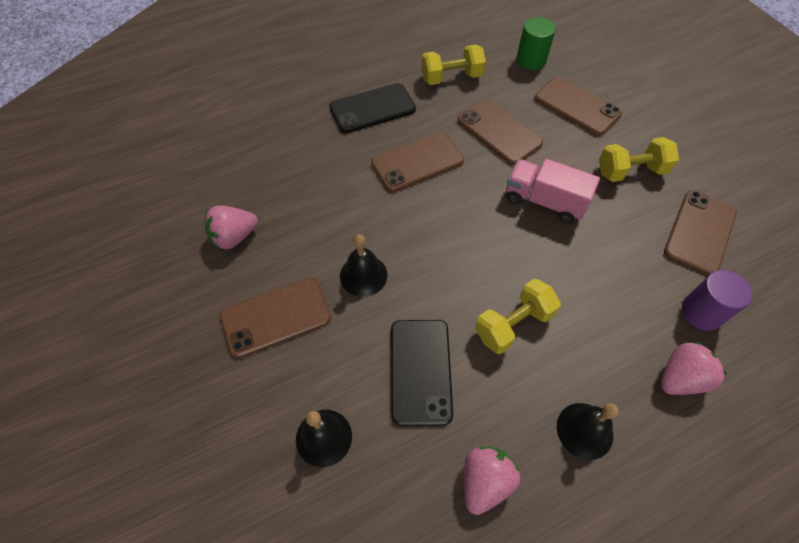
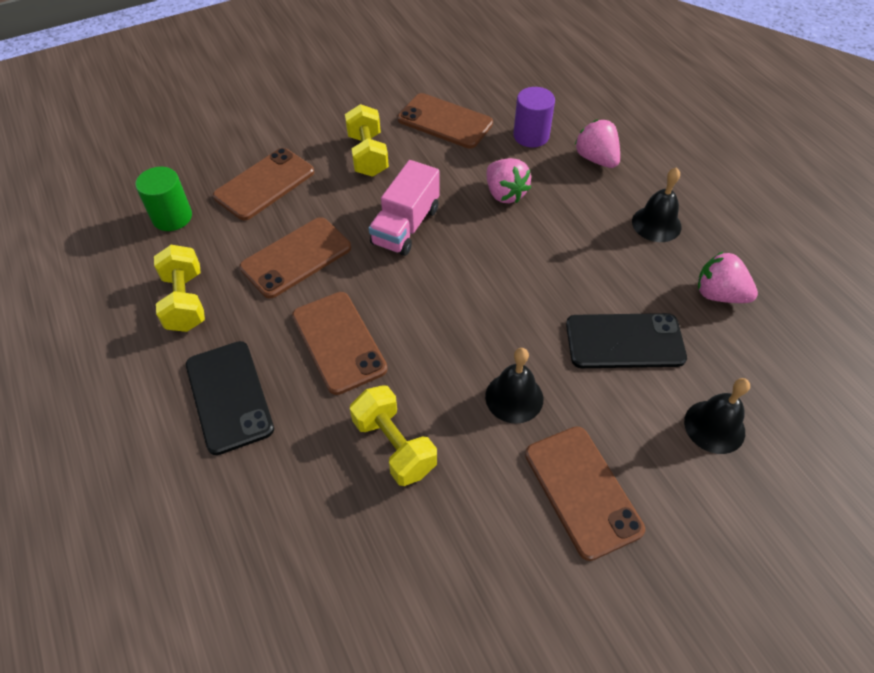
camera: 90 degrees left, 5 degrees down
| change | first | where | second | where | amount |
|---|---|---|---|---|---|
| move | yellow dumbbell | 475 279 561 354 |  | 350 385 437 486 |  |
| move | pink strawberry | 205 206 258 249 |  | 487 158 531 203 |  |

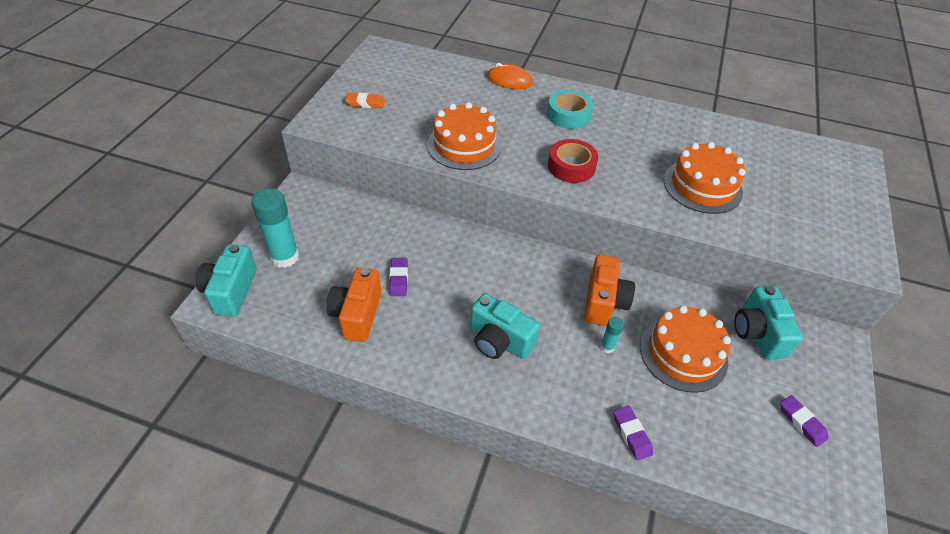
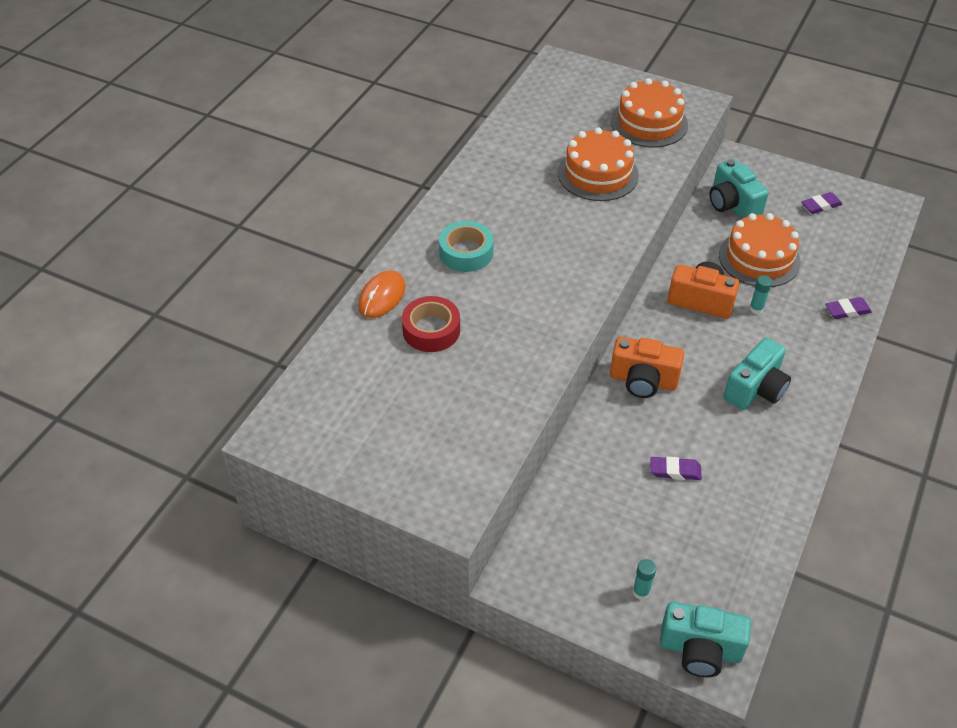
camera: 80 degrees left, 0 degrees up
| change | first | where | second | where | amount |
|---|---|---|---|---|---|
| move | red tape | 548 139 598 183 |  | 402 296 460 352 |  |
| move | orange camera | 326 268 381 342 |  | 610 337 684 398 |  |
| move | orange cake | 427 102 502 170 |  | 611 78 688 147 |  |
| resize | turquoise glue stick | 251 188 299 268 |  | 633 559 656 600 | x0.48 |
| rotate | turquoise camera | 734 286 803 360 |  | 709 159 769 219 | 60 degrees clockwise |
| delete | orange eraser | 345 92 385 108 |  |  |  |

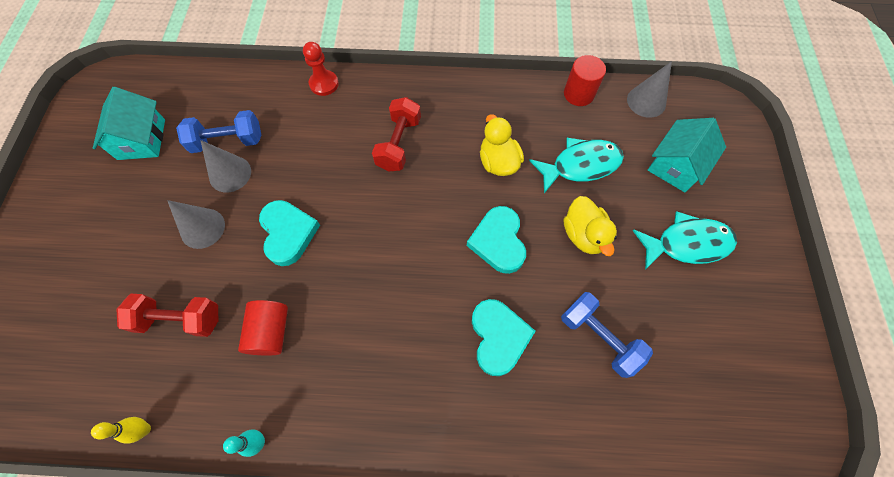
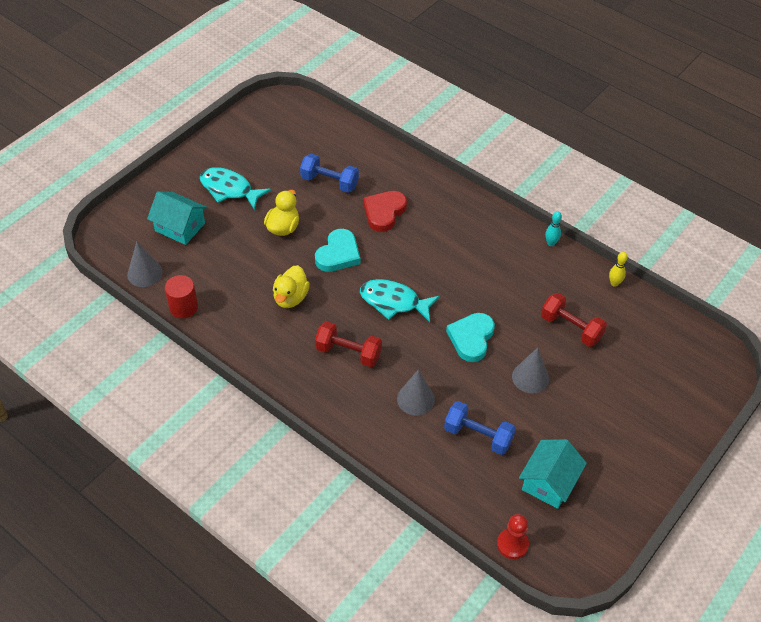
camera: 145 degrees left, 15 degrees down
| change | first | where | second | where | amount |
|---|---|---|---|---|---|
| rotate | turquoise house | 648 118 726 192 |  | 147 191 207 245 | 45 degrees clockwise |
| rotate | blue dumbbell | 561 292 653 378 |  | 300 154 359 193 | 60 degrees counterclockwise |
| rotate | red dumbbell | 372 97 421 172 |  | 315 321 382 367 | 60 degrees clockwise |
| move | turquoise fish | 529 138 624 194 |  | 360 279 440 322 |  |
| recolor | turquoise heart | 472 299 536 376 | red heart | 363 191 407 232 |  |
| move | grey cone | 200 140 251 192 |  | 397 369 435 416 |  |
| move | red pawn | 303 42 339 96 |  | 497 514 529 559 |  |
| delete | red cylinder | 238 300 288 355 |  |  |  |

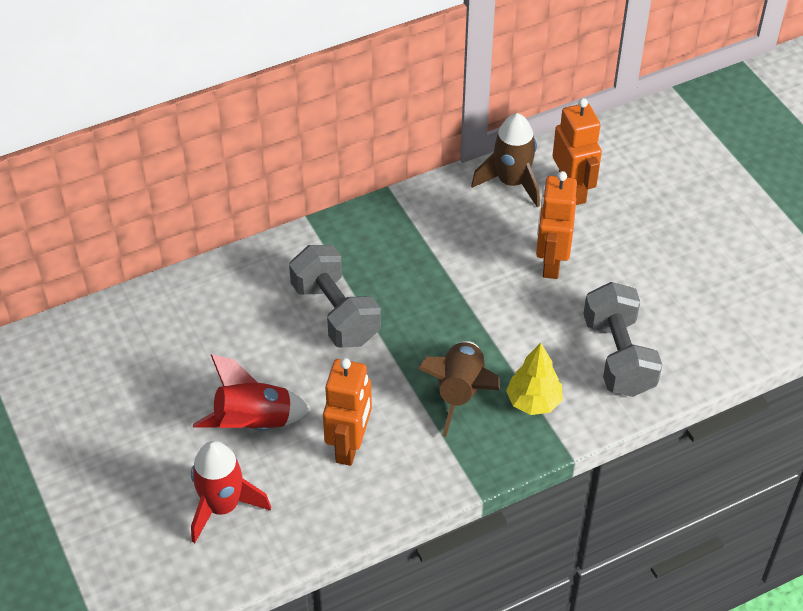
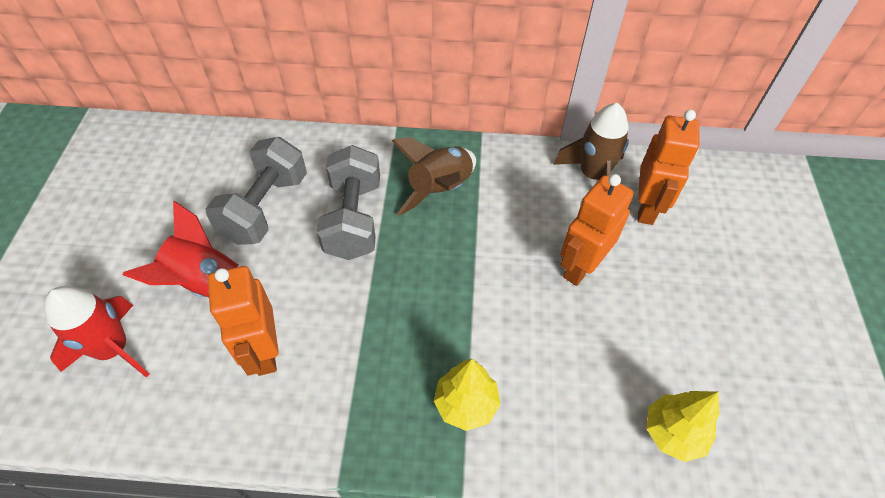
camera: 30 degrees right, 5 degrees up
| change | first | where | second | where | amount |
|---|---|---|---|---|---|
| move | grey dumbbell | 584 282 662 397 |  | 206 137 307 245 |  |
| rotate | orange robot | 323 358 372 466 |  | 208 266 279 376 | 120 degrees clockwise |
| move | brown rocket | 417 341 500 437 |  | 392 137 476 216 |  |
| insert |  |  | yellow tree | 646 391 719 462 |  |

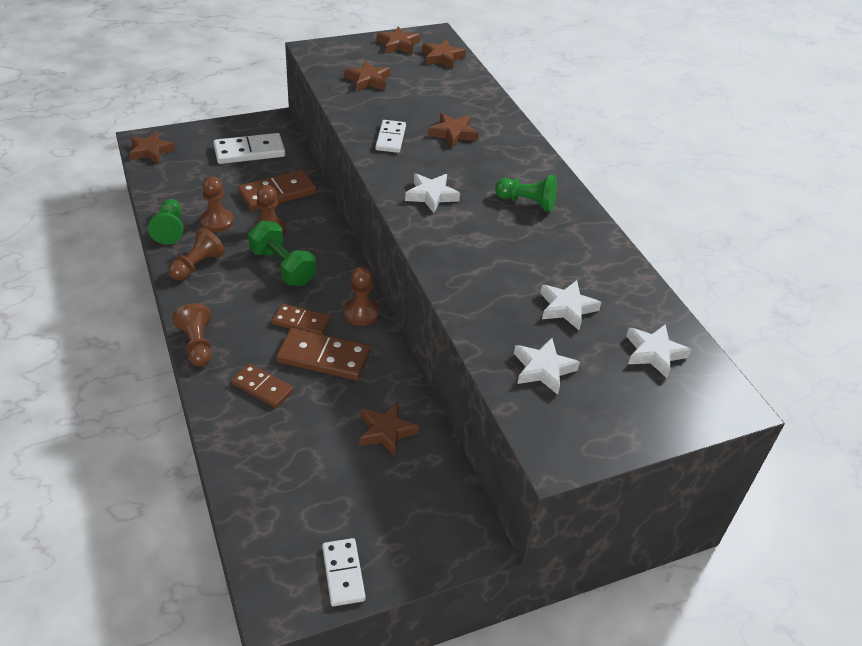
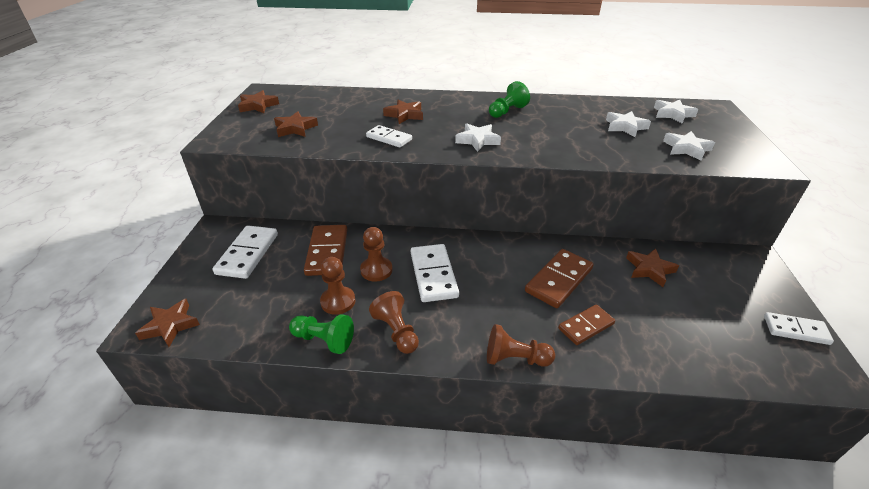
camera: 60 degrees left, 5 degrees down
| change | first | where | second | where | amount |
|---|---|---|---|---|---|
| replace | green dumbbell | 248 221 316 286 | white domino | 411 244 459 302 |  |
| delete | brown domino | 272 304 331 335 |  |  |  |
| delete | brown pawn | 344 267 379 326 |  |  |  |
| delete | brown star | 422 39 466 69 |  |  |  |

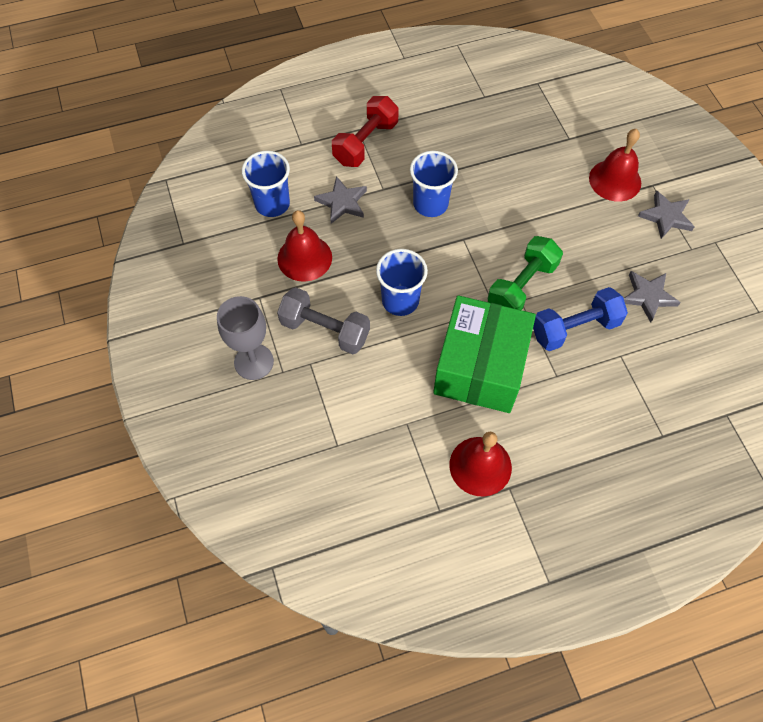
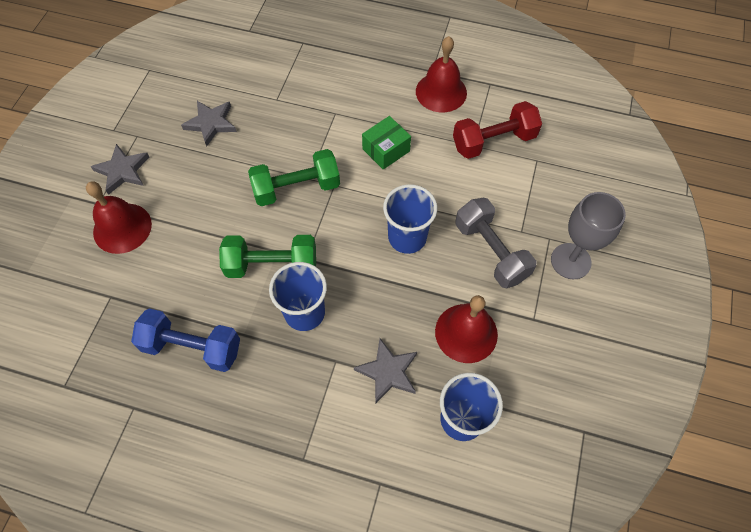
camera: 145 degrees left, 0 degrees up
| change | first | where | second | where | amount |
|---|---|---|---|---|---|
| move | blue dumbbell | 533 287 628 351 |  | 131 308 240 372 |  |
| insert |  |  | green dumbbell | 219 235 316 278 |  |
| resize | green box | 433 295 536 413 |  | 362 116 411 170 | x0.46 |
| move | red dumbbell | 332 96 399 167 |  | 453 101 542 159 |  |

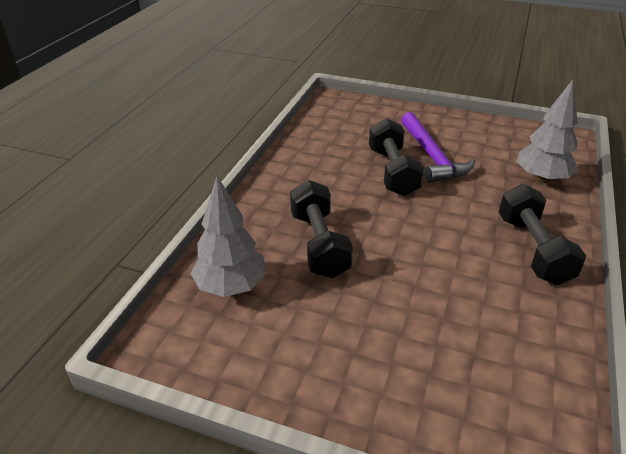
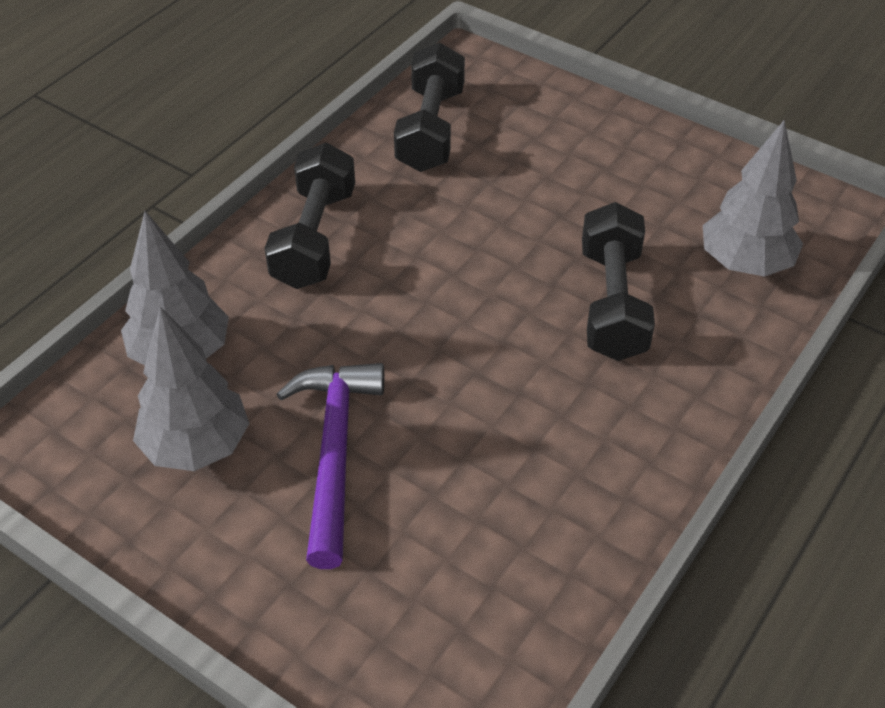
camera: 165 degrees left, 10 degrees up
| change | first | where | second | where | amount |
|---|---|---|---|---|---|
| insert |  |  | grey tree | 133 307 249 471 |  |
| move | black dumbbell | 369 118 424 196 |  | 394 42 465 172 |  |

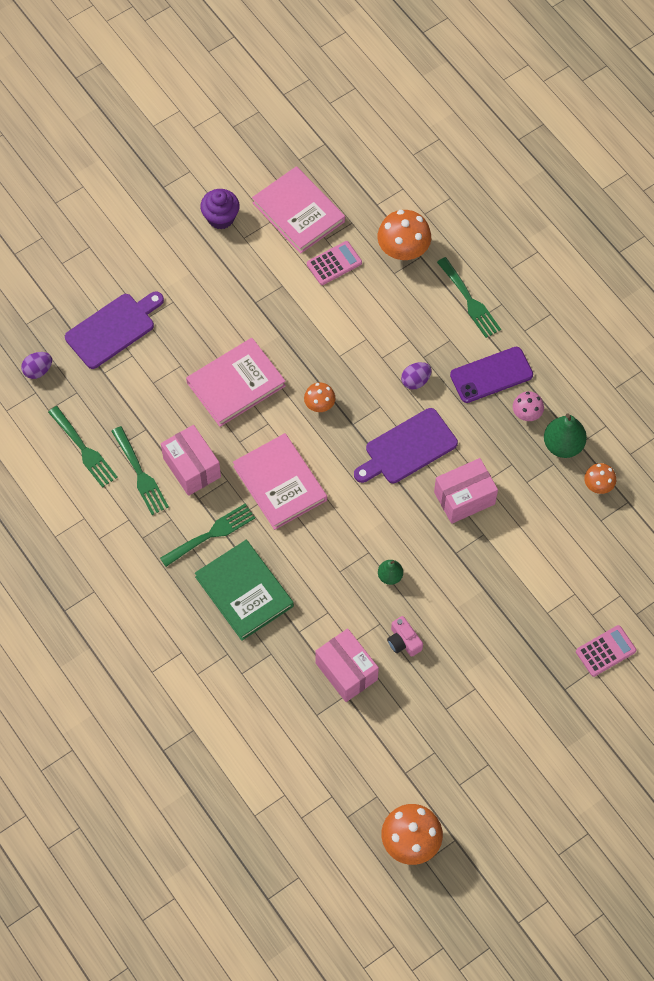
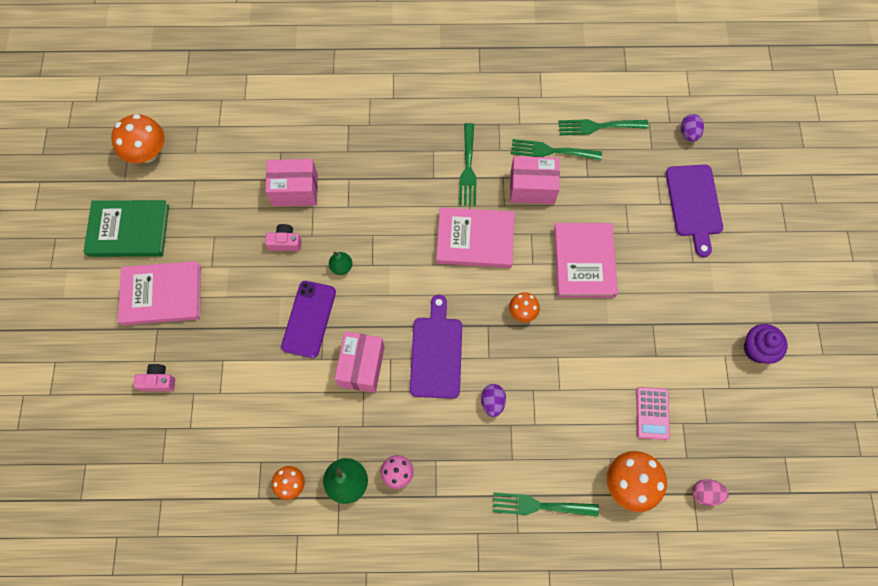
camera: 125 degrees right, 5 degrees up
| change | first | where | second | where | amount |
|---|---|---|---|---|---|
| move | green book | 195 540 294 641 |  | 83 200 169 257 |  |
| move | pink book | 252 166 345 254 |  | 118 261 201 325 |  |
| replace | pink calculator | 576 625 637 677 | pink camera | 133 364 175 391 |  |
| move | purple phone | 450 347 533 403 |  | 281 281 336 358 |  |
| insert |  |  | pink egg | 692 479 729 506 |  |

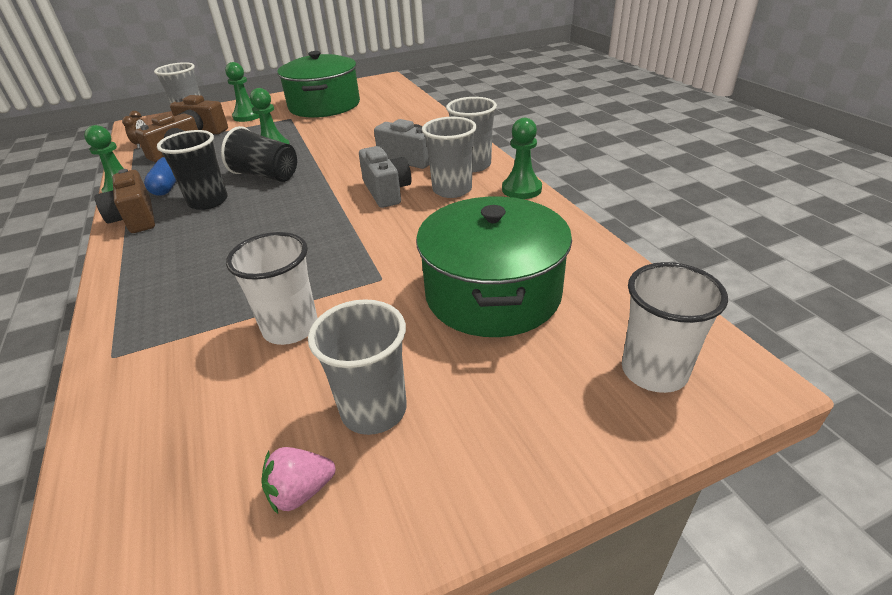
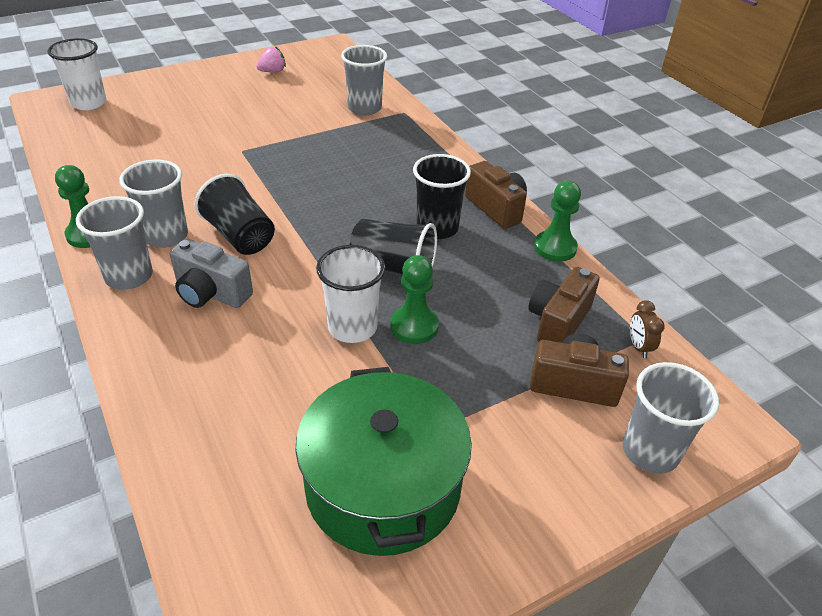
camera: 170 degrees right, 5 degrees up
| change | first | where | second | where | amount |
|---|---|---|---|---|---|
| replace | grey camera | 359 146 412 208 | black cup | 195 174 275 255 |  |
| move | white cup | 226 232 318 345 |  | 316 245 385 343 |  |
| move | grey cup | 308 299 407 435 |  | 341 45 387 115 |  |
| delete | blue capsule | 144 157 176 196 |  |  |  |
| delete | green pawn | 225 62 259 122 |  |  |  |
| delete | green pot | 416 197 572 337 |  |  |  |

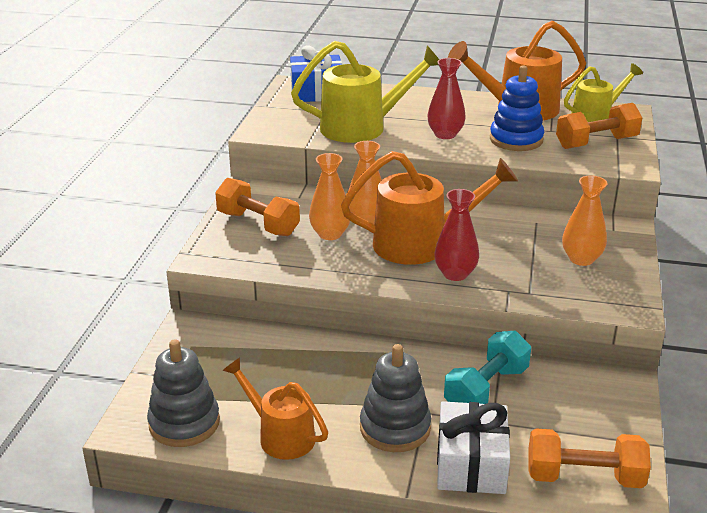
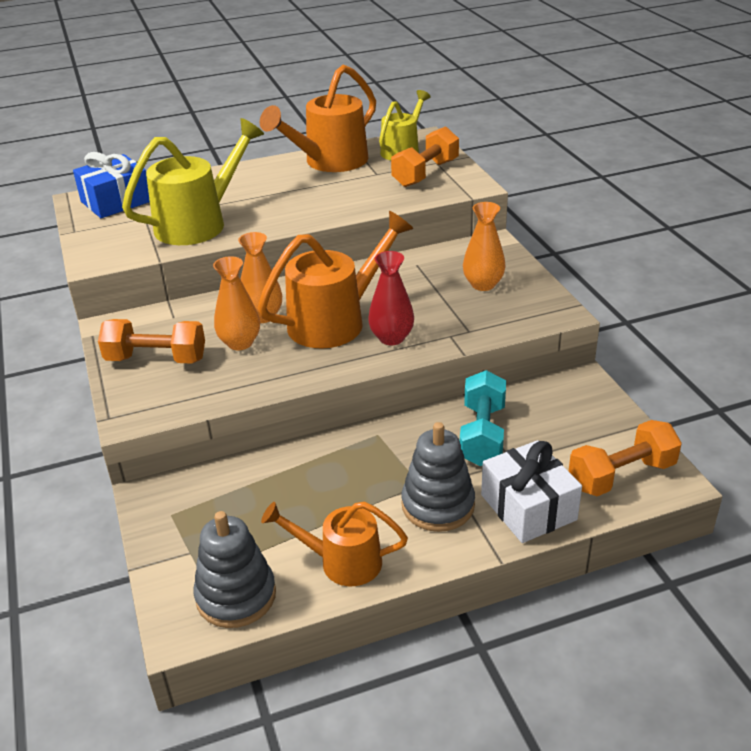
camera: 30 degrees left, 5 degrees up
| change | first | where | second | where | amount |
|---|---|---|---|---|---|
| delete | red vase | 427 58 466 139 |  |  |  |
| delete | blue stacking toy | 490 65 544 151 |  |  |  |

